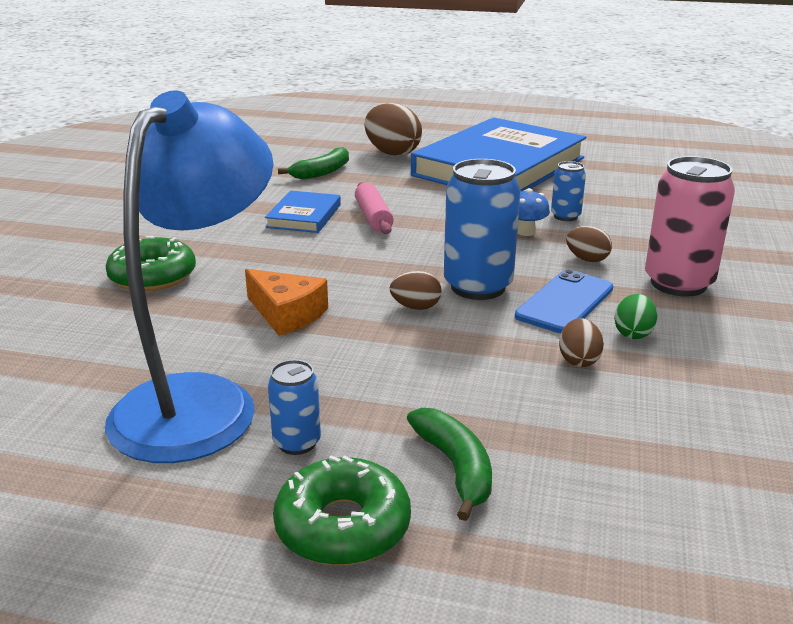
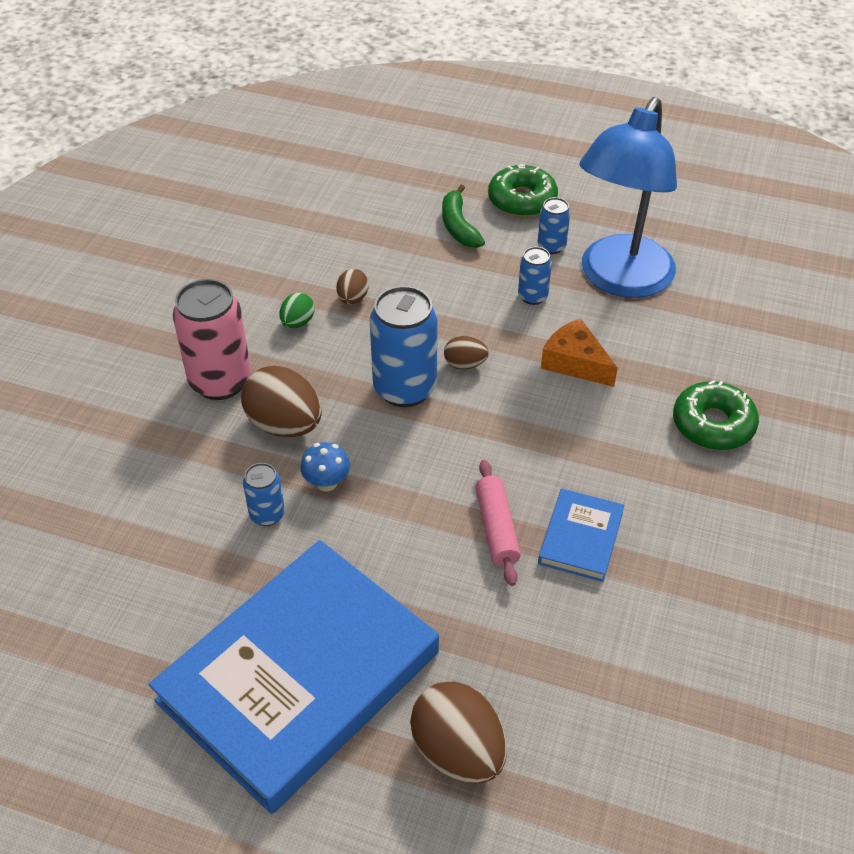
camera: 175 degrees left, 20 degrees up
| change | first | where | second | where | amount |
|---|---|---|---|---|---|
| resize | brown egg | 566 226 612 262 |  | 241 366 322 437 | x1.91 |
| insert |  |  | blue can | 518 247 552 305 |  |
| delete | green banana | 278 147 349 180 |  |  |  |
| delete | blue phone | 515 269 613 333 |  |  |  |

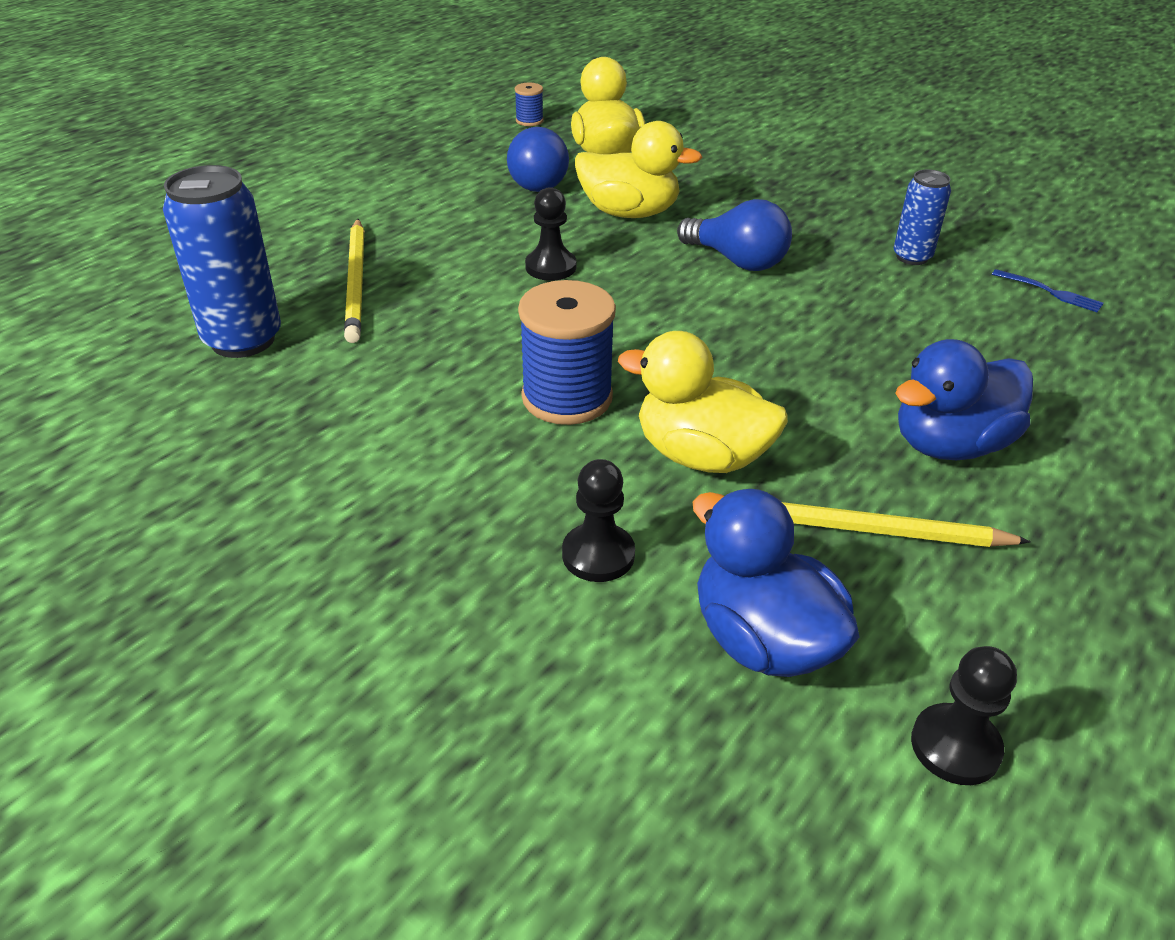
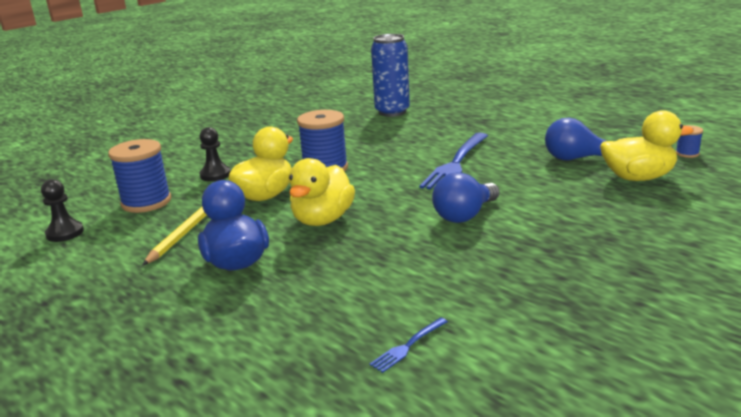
camera: 100 degrees right, 15 degrees down
| change | first | where | second | where | amount |
|---|---|---|---|---|---|
| replace | blue duck | 693 489 859 677 | blue spool | 108 139 171 213 |  |
| move | yellow duck | 575 121 703 218 |  | 289 158 355 226 |  |
| replace | black pawn | 525 187 576 281 | blue fork | 419 133 488 189 |  |
| delete | yellow pencil | 344 219 364 343 |  |  |  |
| delete | blue can | 894 169 951 265 |  |  |  |

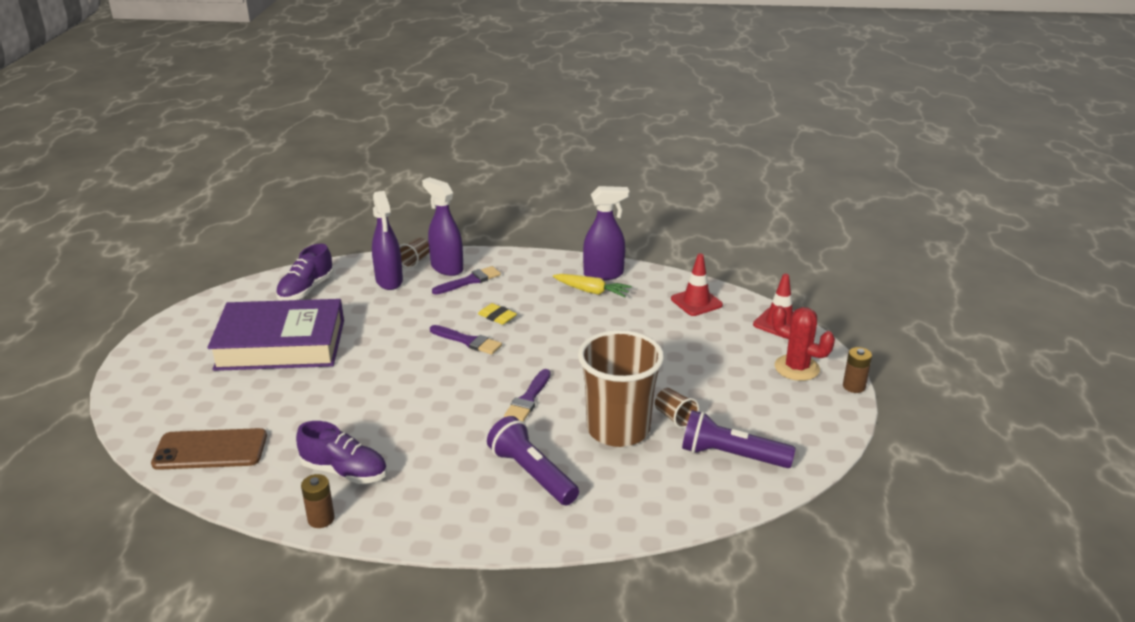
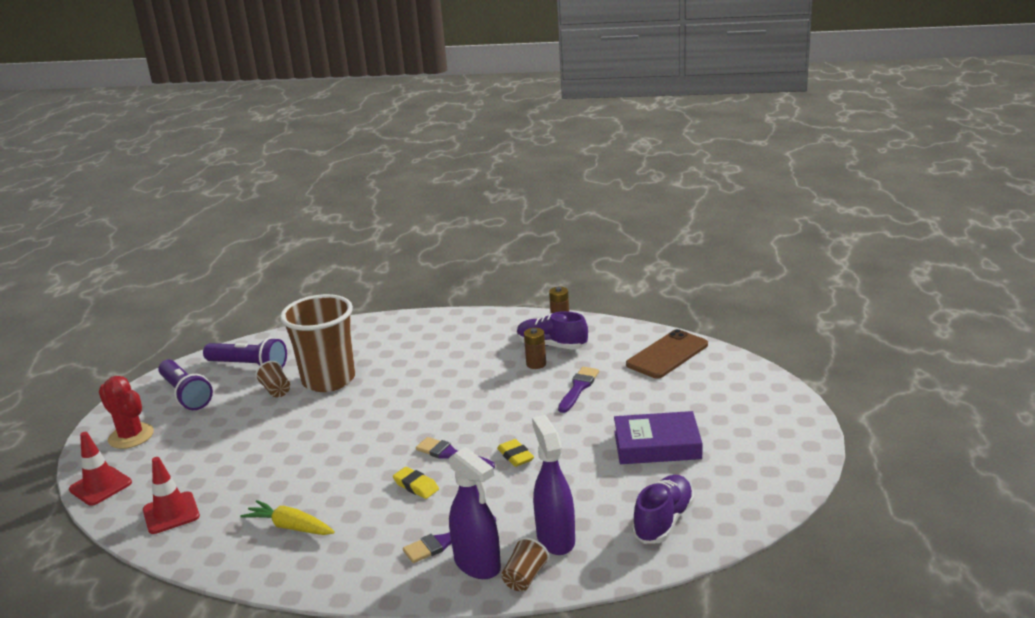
camera: 175 degrees left, 5 degrees down
| change | first | where | second | where | amount |
|---|---|---|---|---|---|
| move | purple flashlight | 487 416 579 505 |  | 158 360 213 410 |  |
| insert |  |  | yellow eraser | 497 439 534 467 |  |
| move | brown battery | 843 347 872 393 |  | 524 328 546 369 |  |
| move | purple brush | 504 369 551 422 |  | 558 367 599 413 |  |
| resize | purple book | 207 299 344 371 |  | 614 411 703 464 | x0.63 |
| rotate | brown phone | 151 428 267 470 |  | 626 329 708 379 | 45 degrees counterclockwise |
| delete | purple spray bottle | 583 186 629 281 |  |  |  |

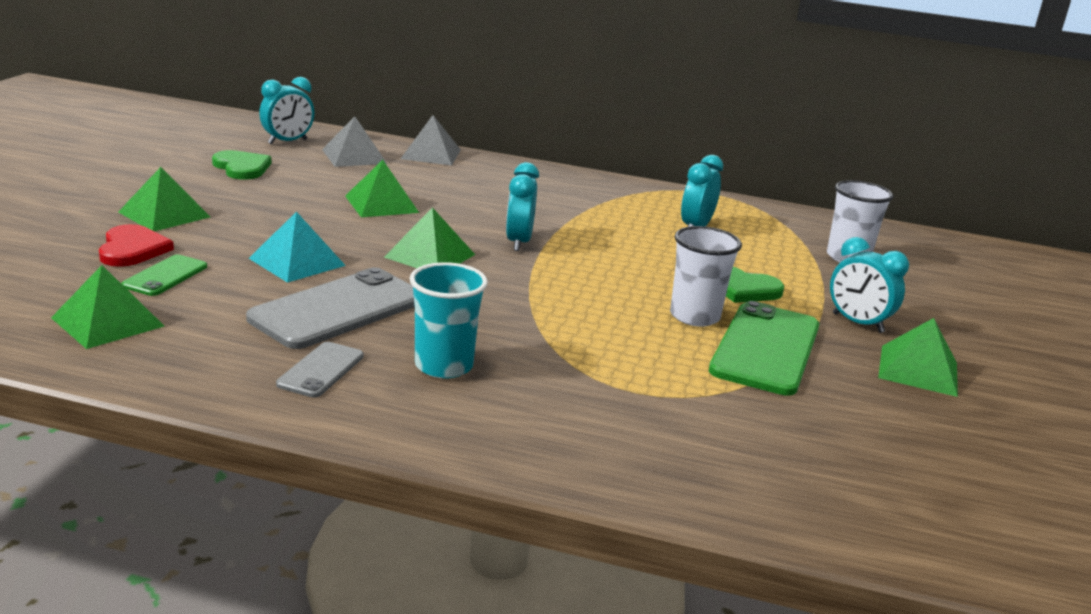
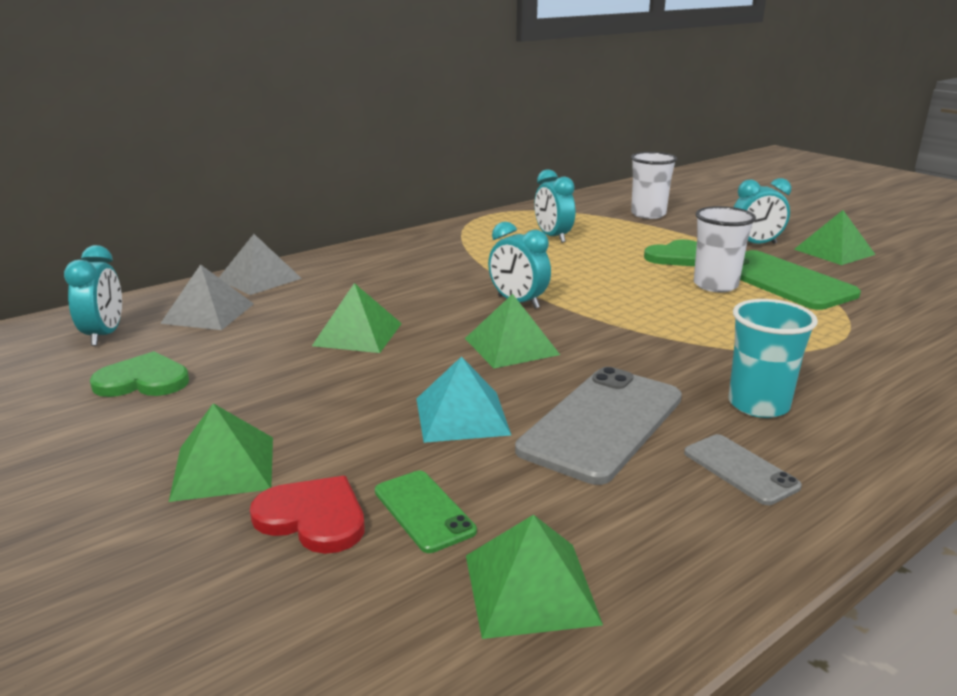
camera: 50 degrees left, 0 degrees up
| change | first | where | second | where | amount |
|---|---|---|---|---|---|
| rotate | grey phone | 246 267 415 349 |  | 515 367 682 485 | 45 degrees clockwise |

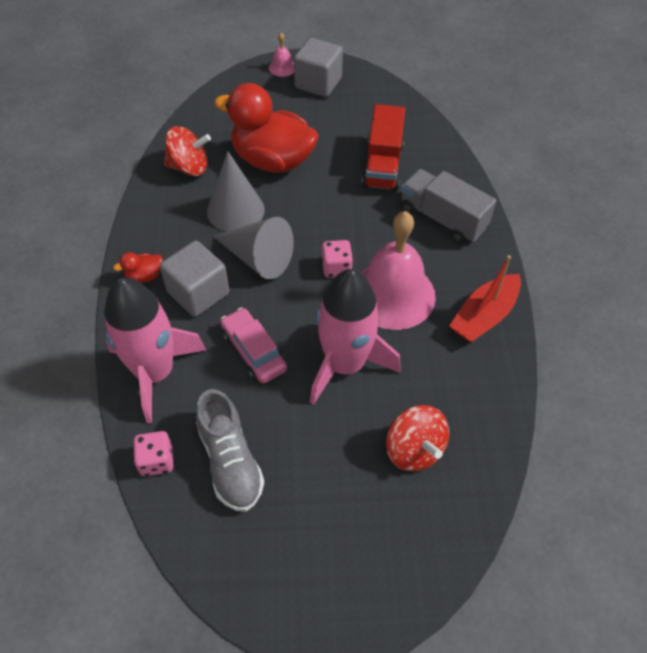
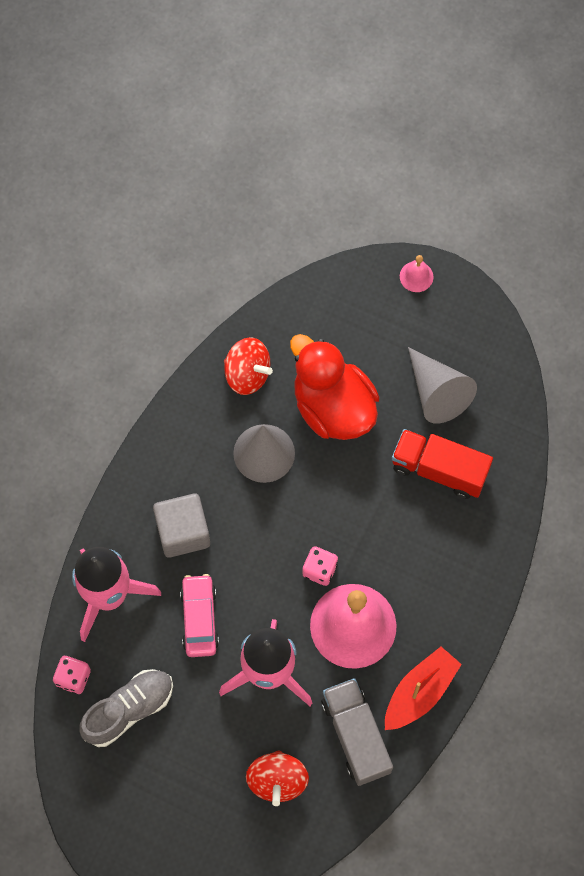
camera: 30 degrees right, 15 degrees up
| change | first | where | second | where | amount |
|---|---|---|---|---|---|
| rotate | grey shoe | 196 389 264 512 |  | 79 669 173 747 | 135 degrees counterclockwise |
| move | grey truck | 401 169 497 244 |  | 321 678 393 786 |  |
| rotate | red boat | 449 255 521 343 |  | 385 647 462 730 | 150 degrees clockwise |
| rotate | red truck | 362 104 405 191 |  | 392 429 493 499 | 75 degrees clockwise |
| move | grey cone | 212 217 294 279 |  | 408 347 477 424 |  |
| delete | red duck | 113 252 163 283 |  |  |  |
| delete | grey cube | 294 38 343 97 |  |  |  |

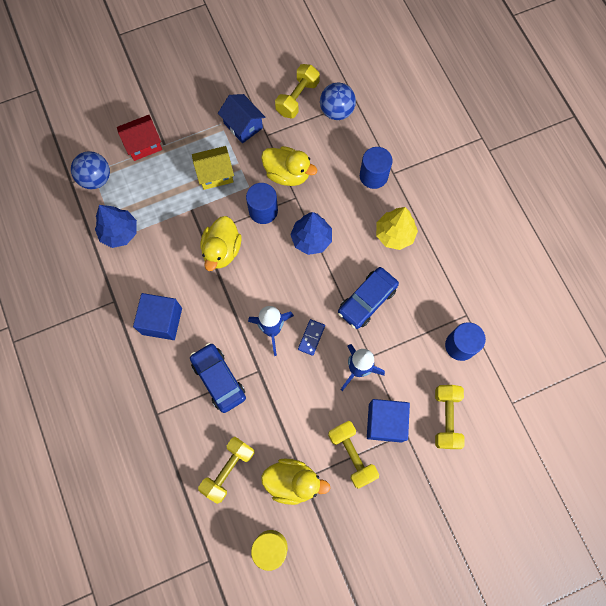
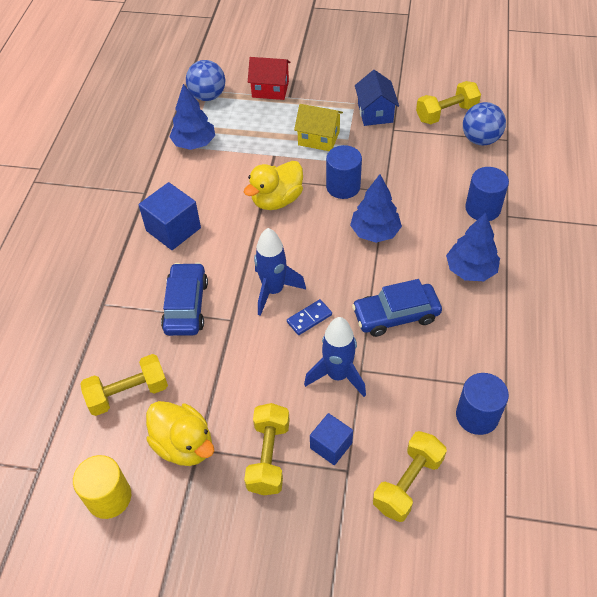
camera: 35 degrees right, 20 degrees down
| change | first | where | second | where | amount |
|---|---|---|---|---|---|
| resize | blue cube | 367 399 410 443 |  | 310 413 353 465 | x0.63 |
| recolor | yellow tree | 376 207 418 250 | blue tree | 446 213 500 281 |  |
| delete | yellow duck | 261 146 317 186 |  |  |  |

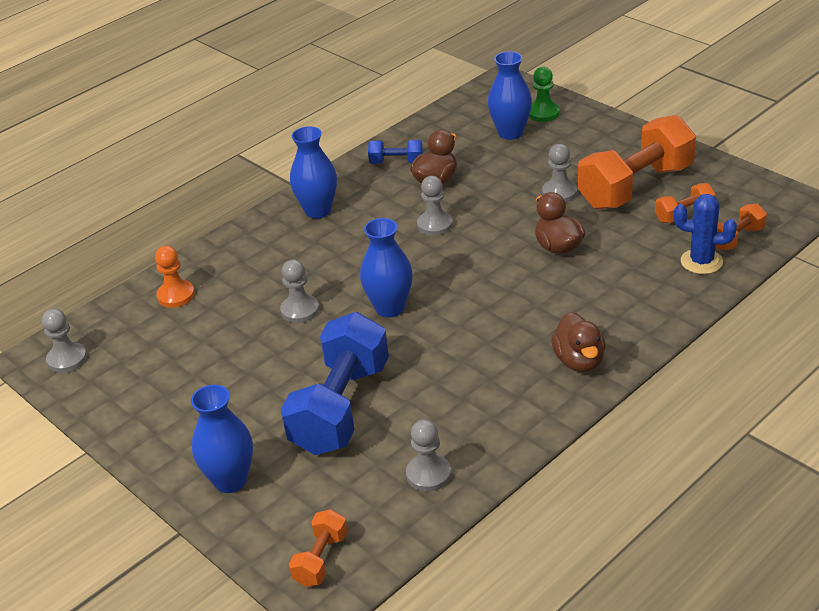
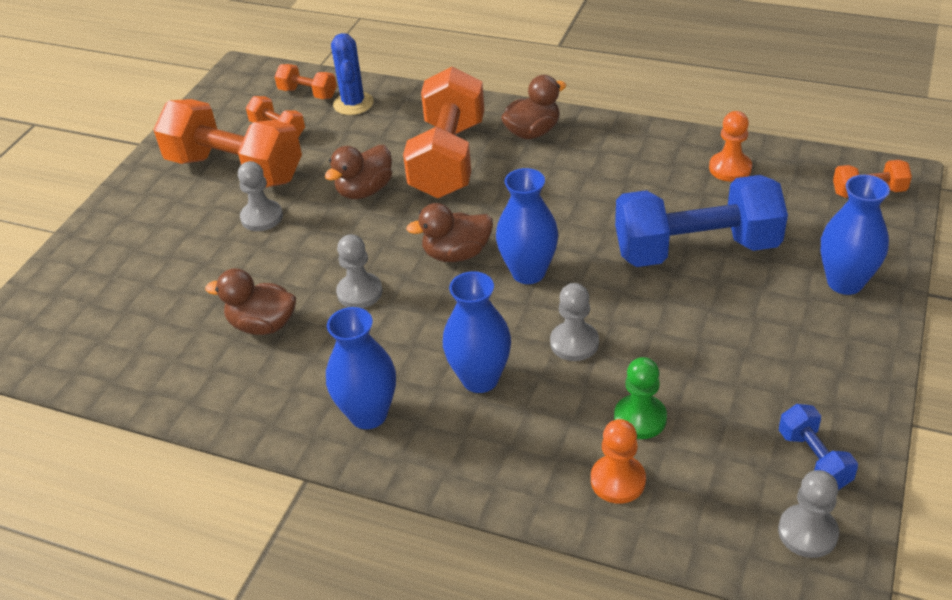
camera: 115 degrees left, 5 degrees up
| change | first | where | second | where | amount |
|---|---|---|---|---|---|
| insert |  |  | orange dumbbell | 403 67 484 198 |  |
| insert |  |  | brown duck | 406 203 493 262 |  |
| move | blue vase | 488 51 532 140 |  | 443 271 511 393 |  |
| move | green pawn | 529 67 560 122 |  | 614 357 667 439 |  |
| recolor | grey pawn | 406 419 451 491 | orange pawn | 709 111 752 182 |  |
| move | blue dumbbell | 368 140 423 164 |  | 779 404 858 490 |  |

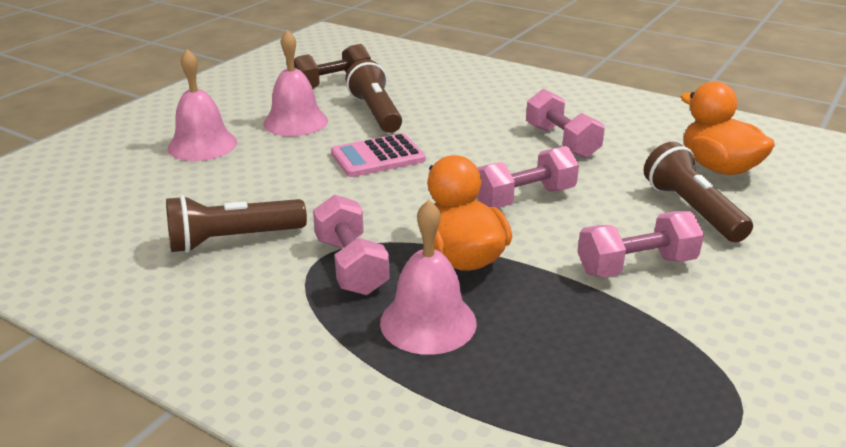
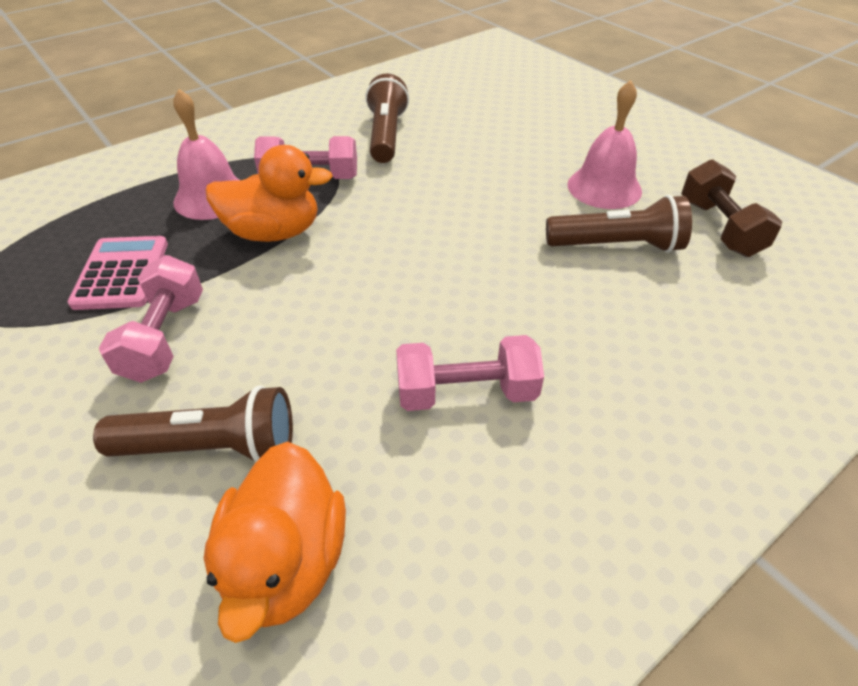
camera: 110 degrees right, 15 degrees up
| change | first | where | second | where | amount |
|---|---|---|---|---|---|
| move | pink calculator | 331 133 425 177 |  | 68 236 168 310 |  |
| rotate | orange duck | 680 81 775 175 |  | 204 442 346 643 | 105 degrees clockwise |
| delete | pink bell | 168 49 237 161 |  |  |  |
| delete | pink dumbbell | 477 146 579 208 |  |  |  |

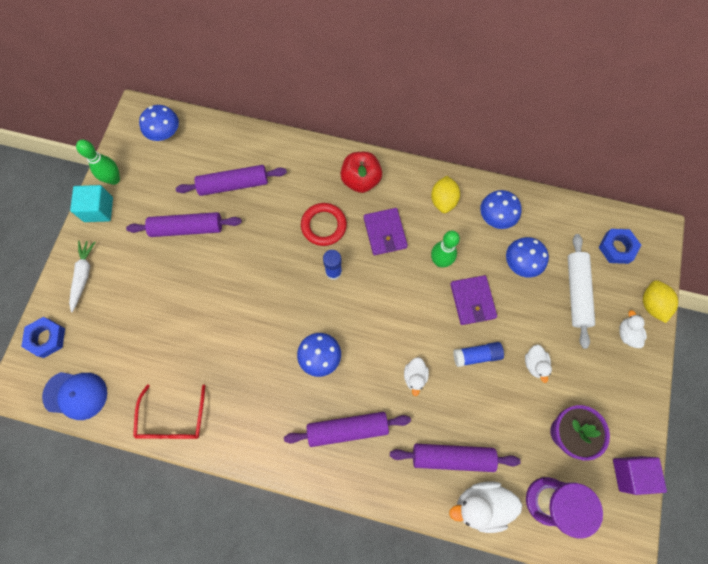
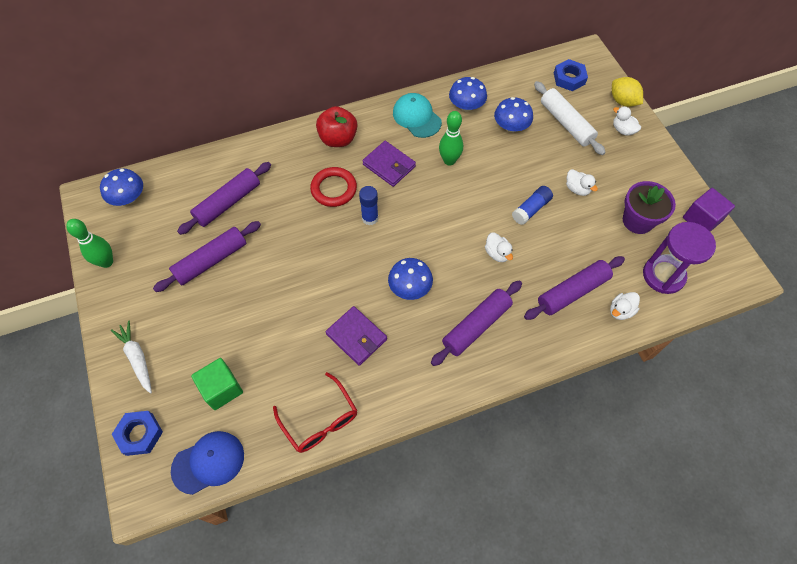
camera: 35 degrees left, 10 degrees down
| change | first | where | second | where | amount |
|---|---|---|---|---|---|
| insert |  |  | green cube | 191 358 243 410 |  |
| move | purple wallet | 450 275 497 325 |  | 326 306 387 366 |  |
| replace | yellow lemon | 431 176 460 213 | turquoise cap | 393 93 442 138 |  |
| resize | white duck | 449 481 522 533 |  | 610 292 640 320 | x0.57 |
| delete | turquoise cube | 70 185 113 222 |  |  |  |

